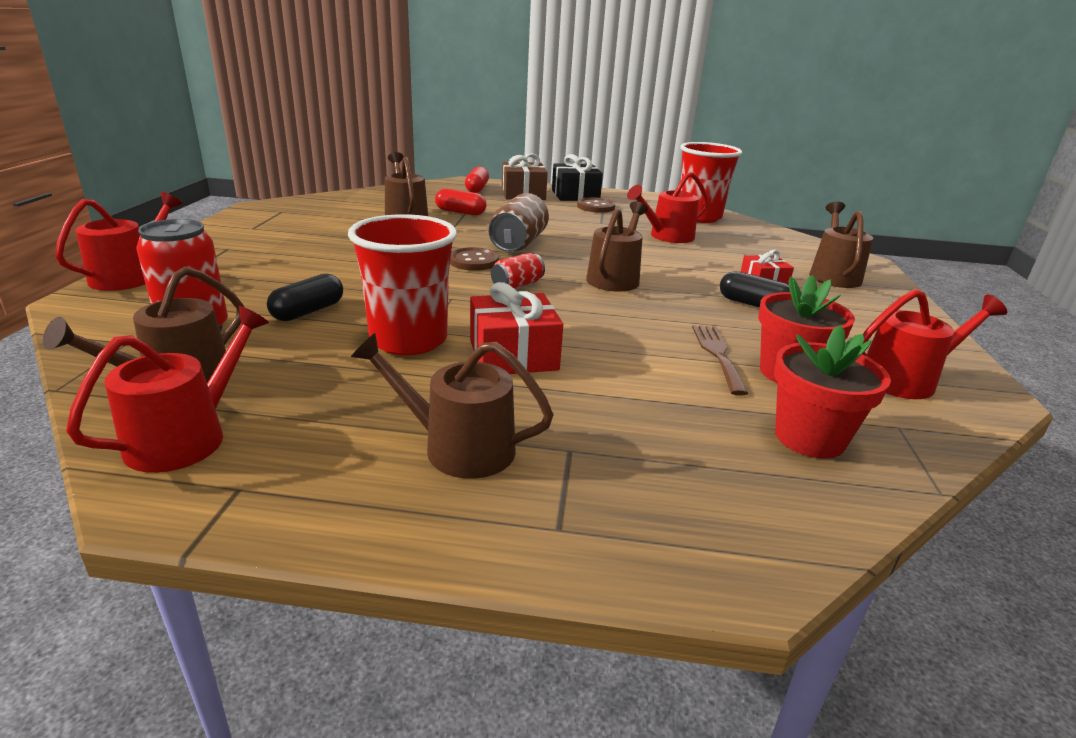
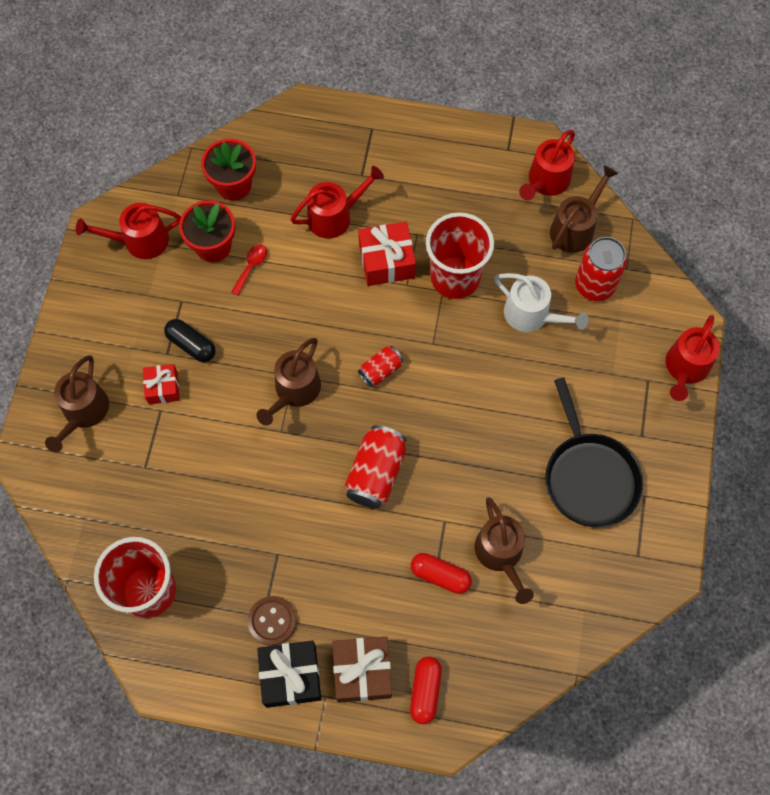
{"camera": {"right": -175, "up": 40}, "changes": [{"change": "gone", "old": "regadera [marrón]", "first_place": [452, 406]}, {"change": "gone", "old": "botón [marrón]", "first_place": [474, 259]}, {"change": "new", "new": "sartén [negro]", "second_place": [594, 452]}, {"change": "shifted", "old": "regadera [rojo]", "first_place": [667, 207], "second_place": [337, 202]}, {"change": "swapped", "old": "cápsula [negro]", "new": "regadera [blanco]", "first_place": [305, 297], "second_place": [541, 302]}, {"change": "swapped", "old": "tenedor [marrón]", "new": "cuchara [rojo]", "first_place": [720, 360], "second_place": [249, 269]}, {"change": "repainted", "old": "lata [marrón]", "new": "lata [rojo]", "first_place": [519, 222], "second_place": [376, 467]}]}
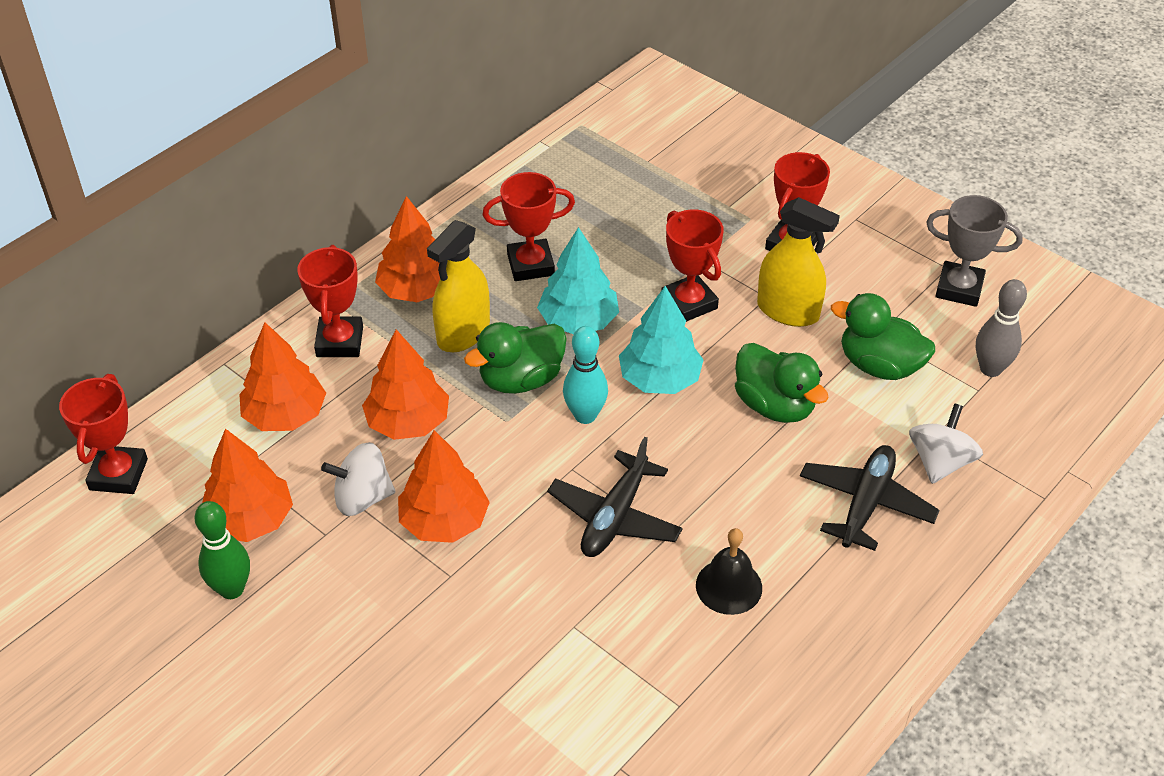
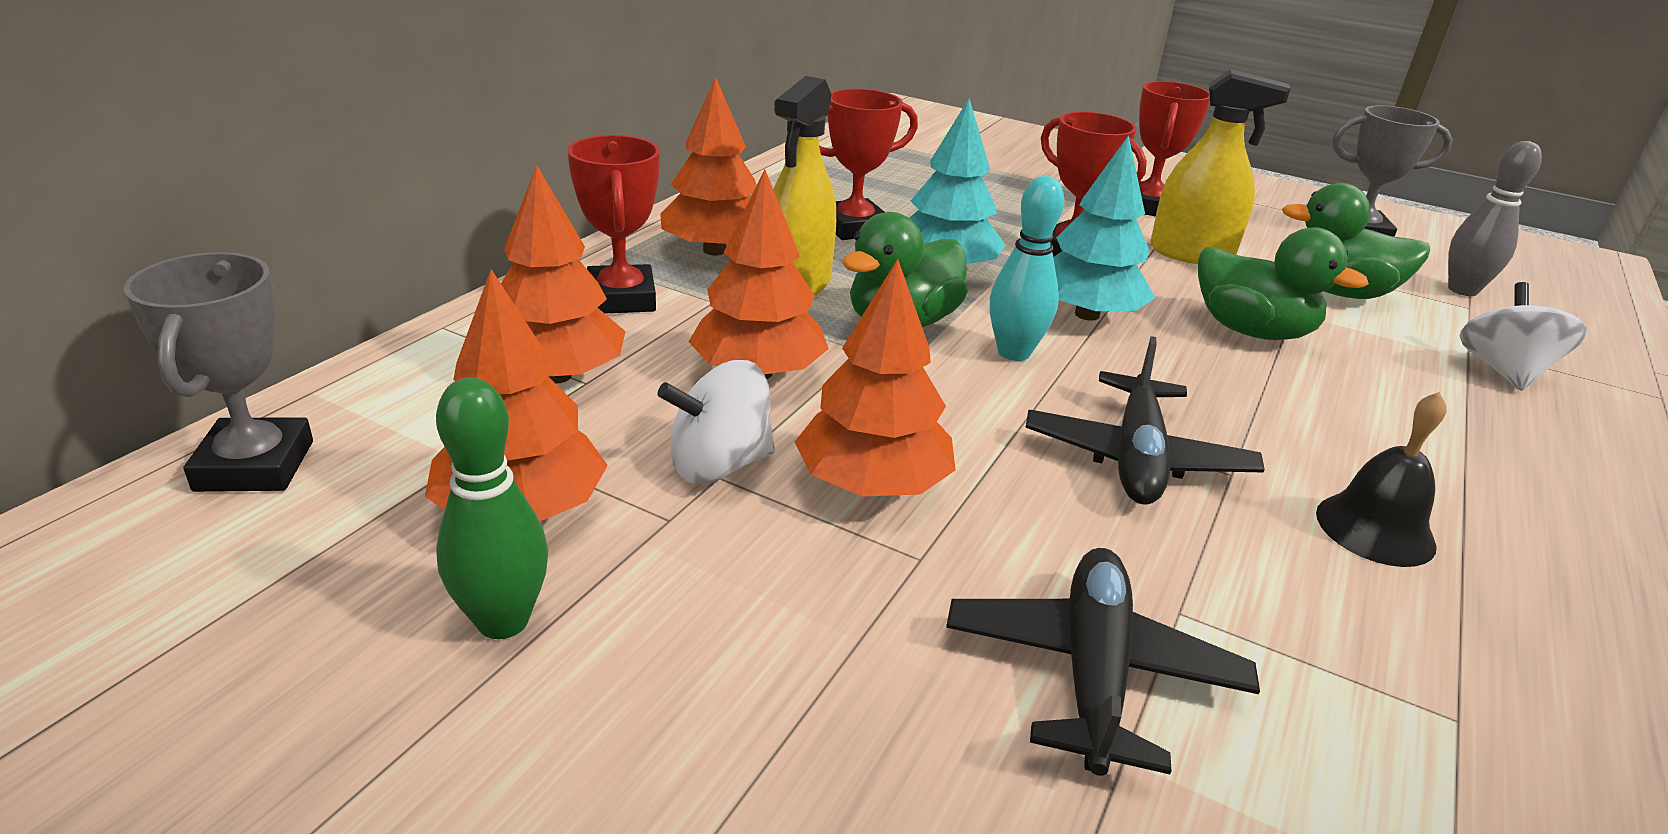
{"camera": {"right": -15, "up": -15}, "changes": [{"change": "shifted", "old": "avión [negro]", "first_place": [869, 498], "second_place": [1103, 662]}, {"change": "repainted", "old": "trofeo [rojo]", "new": "trofeo [gris]", "first_place": [103, 434], "second_place": [218, 372]}]}
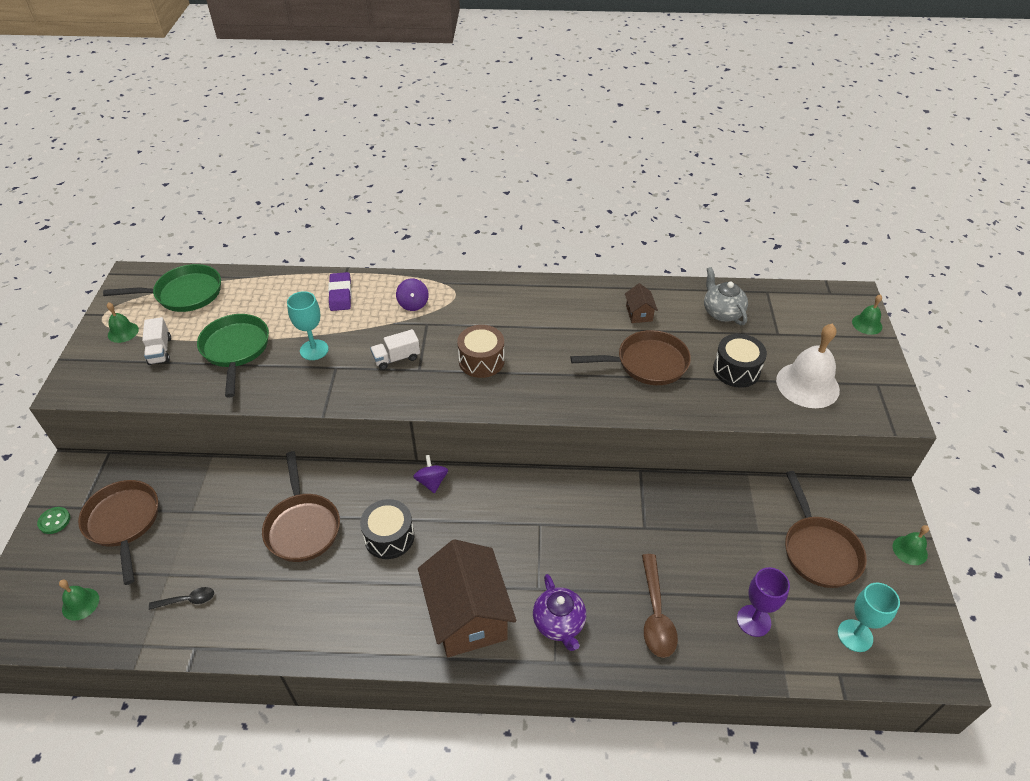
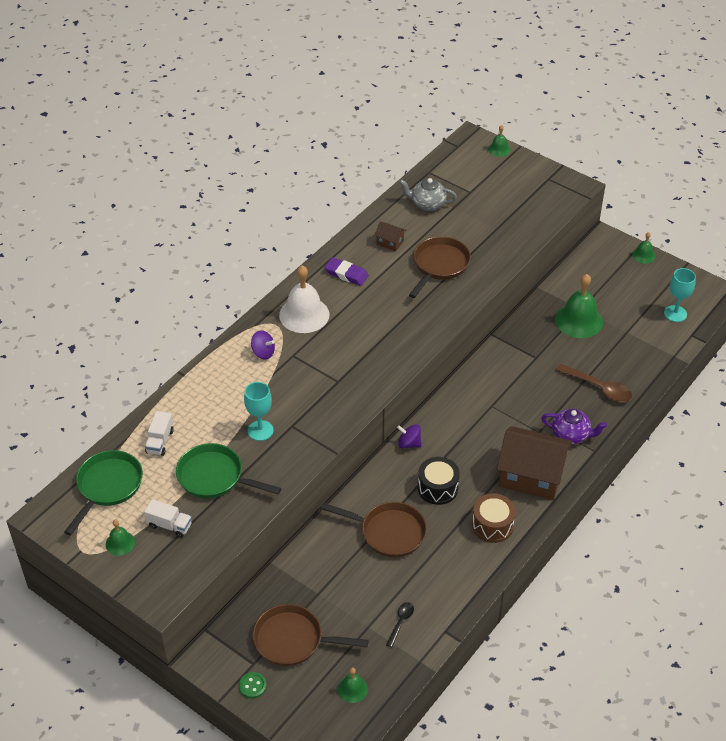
{"camera": {"right": -55, "up": 0}, "changes": [{"change": "gone", "old": "tambor [negro]", "first_place": [740, 361]}, {"change": "gone", "old": "copa [morado]", "first_place": [763, 602]}, {"change": "gone", "old": "sartén [marrón]", "first_place": [826, 529]}, {"change": "new", "new": "campana [verde]", "second_place": [579, 306]}, {"change": "shifted", "old": "goma de borrar [morado]", "first_place": [339, 291], "second_place": [346, 271]}, {"change": "shifted", "old": "camión [blanco]", "first_place": [395, 349], "second_place": [159, 433]}, {"change": "shifted", "old": "tambor [marrón]", "first_place": [481, 351], "second_place": [494, 518]}, {"change": "shifted", "old": "campana [blanco]", "first_place": [808, 366], "second_place": [304, 299]}]}
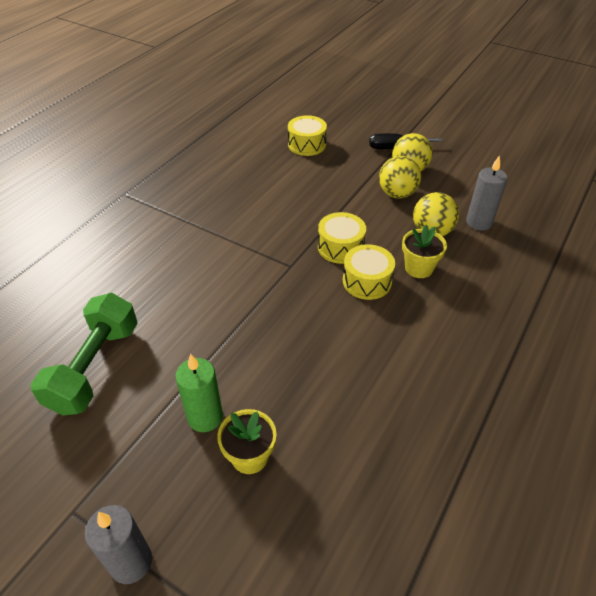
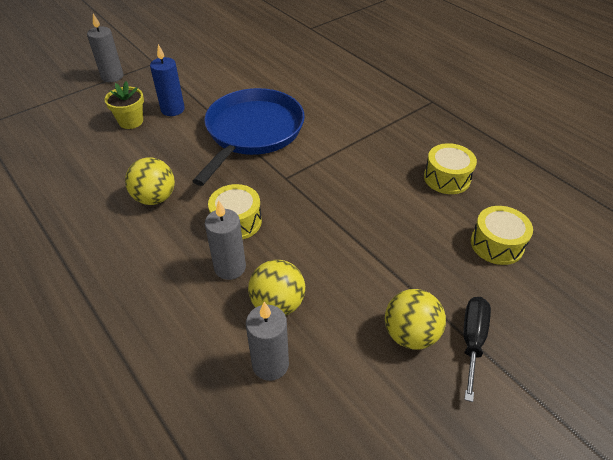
{"camera": {"right": 110, "up": 0}, "changes": [{"change": "gone", "old": "mancuerna [verde]", "first_place": [84, 354]}, {"change": "new", "new": "sartén [azul]", "second_place": [249, 137]}, {"change": "shifted", "old": "tambor [amarillo]", "first_place": [342, 238], "second_place": [450, 168]}, {"change": "shifted", "old": "pelota [amarillo]", "first_place": [400, 177], "second_place": [150, 181]}, {"change": "swapped", "old": "maceta [amarillo]", "new": "vela [gris]", "first_place": [424, 251], "second_place": [225, 240]}, {"change": "repainted", "old": "vela [verde]", "new": "vela [azul]", "first_place": [199, 393], "second_place": [167, 80]}]}
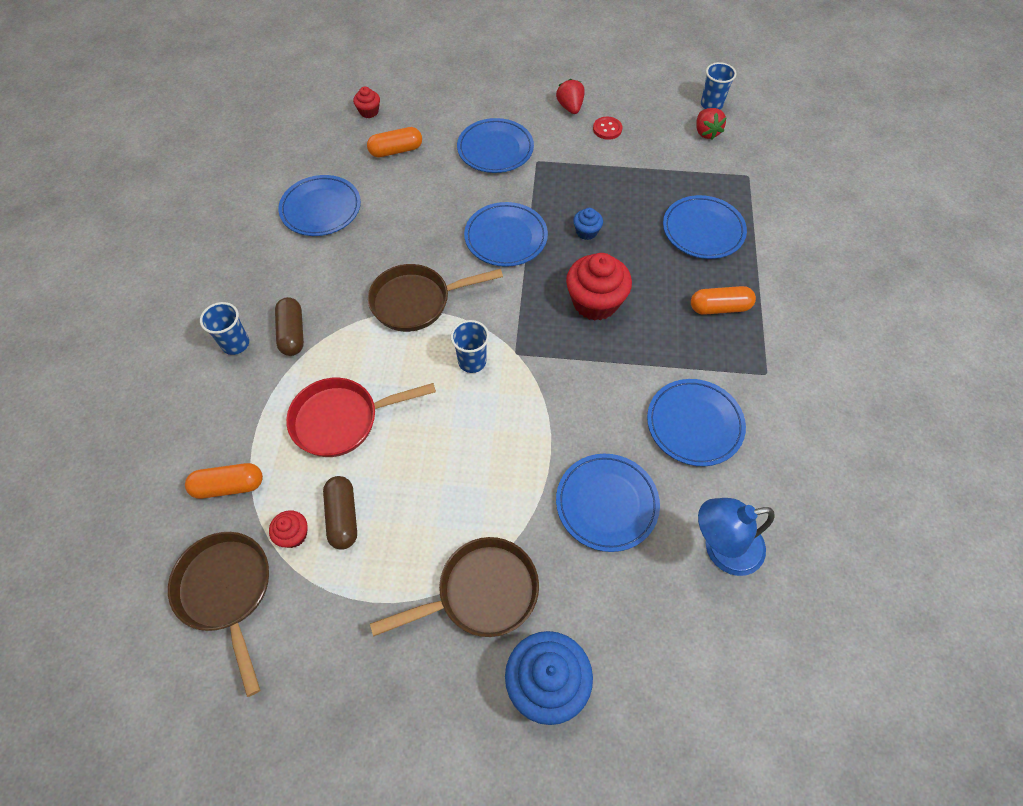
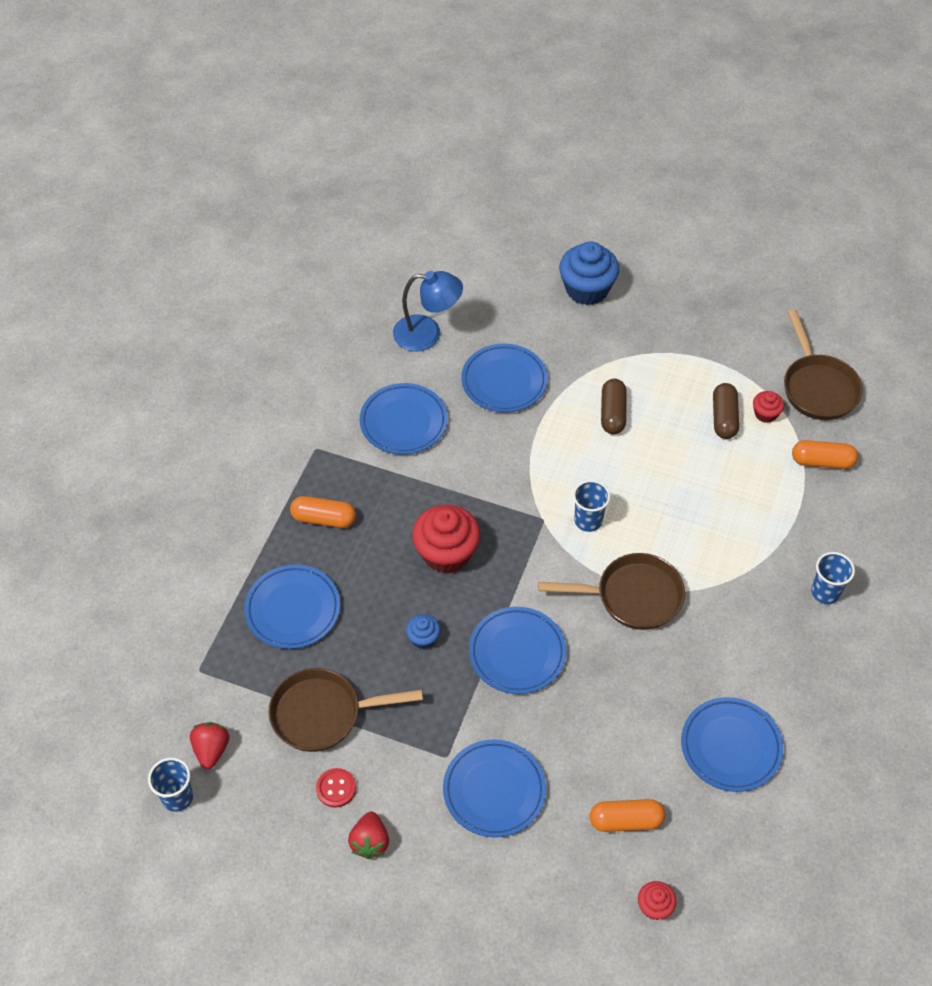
{"camera": {"right": -165, "up": -5}, "changes": [{"change": "gone", "old": "sartén [rojo]", "first_place": [361, 417]}, {"change": "shifted", "old": "cápsula [marrón]", "first_place": [289, 326], "second_place": [614, 406]}, {"change": "shifted", "old": "sartén [marrón]", "first_place": [454, 587], "second_place": [346, 710]}]}
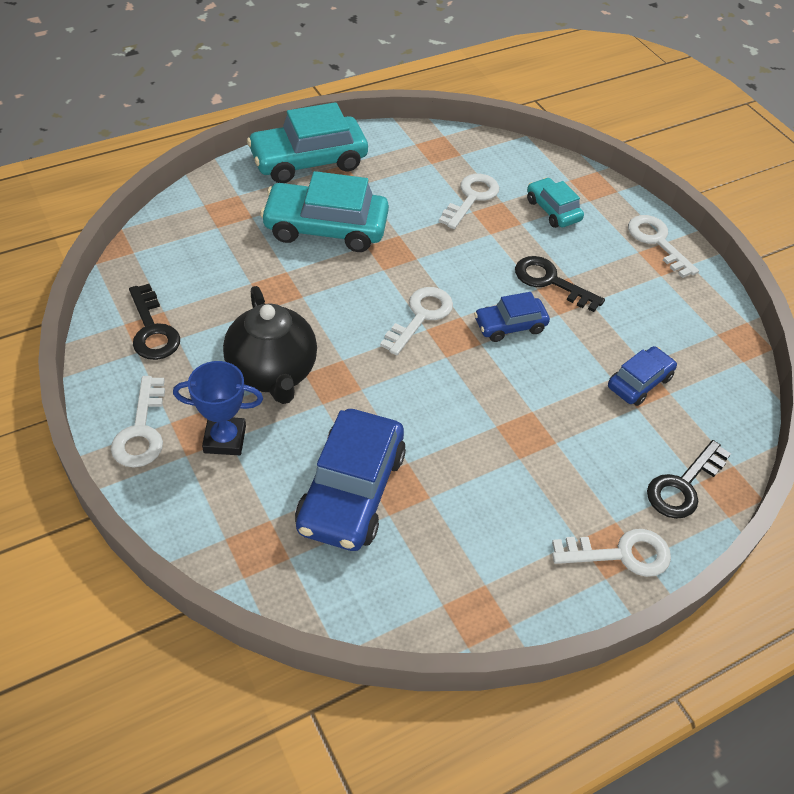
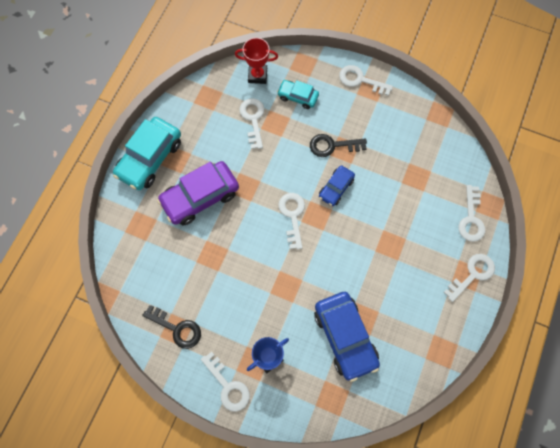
{"camera": {"right": -35, "up": 20}, "changes": [{"change": "gone", "old": "tetera [negro]", "first_place": [270, 345]}, {"change": "gone", "old": "coche [azul]", "first_place": [642, 376]}, {"change": "new", "new": "trofeo [rojo]", "second_place": [256, 61]}, {"change": "repainted", "old": "coche [turquesa]", "new": "coche [morado]", "first_place": [324, 211], "second_place": [198, 193]}, {"change": "repainted", "old": "llave [negro]", "new": "llave [blanco]", "first_place": [689, 479], "second_place": [471, 213]}]}
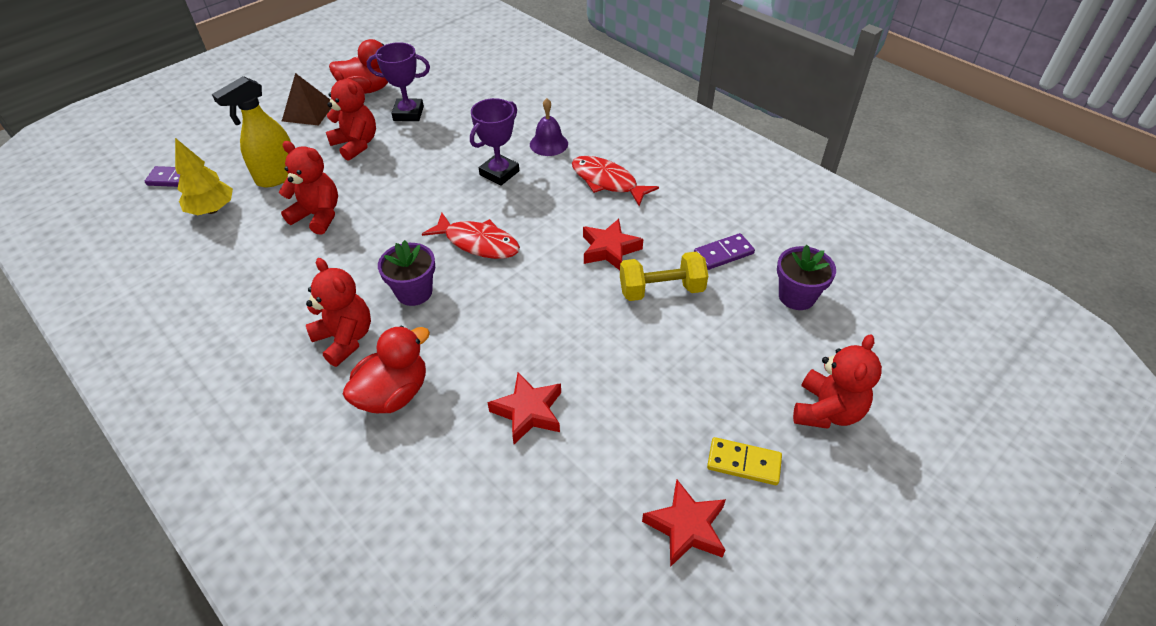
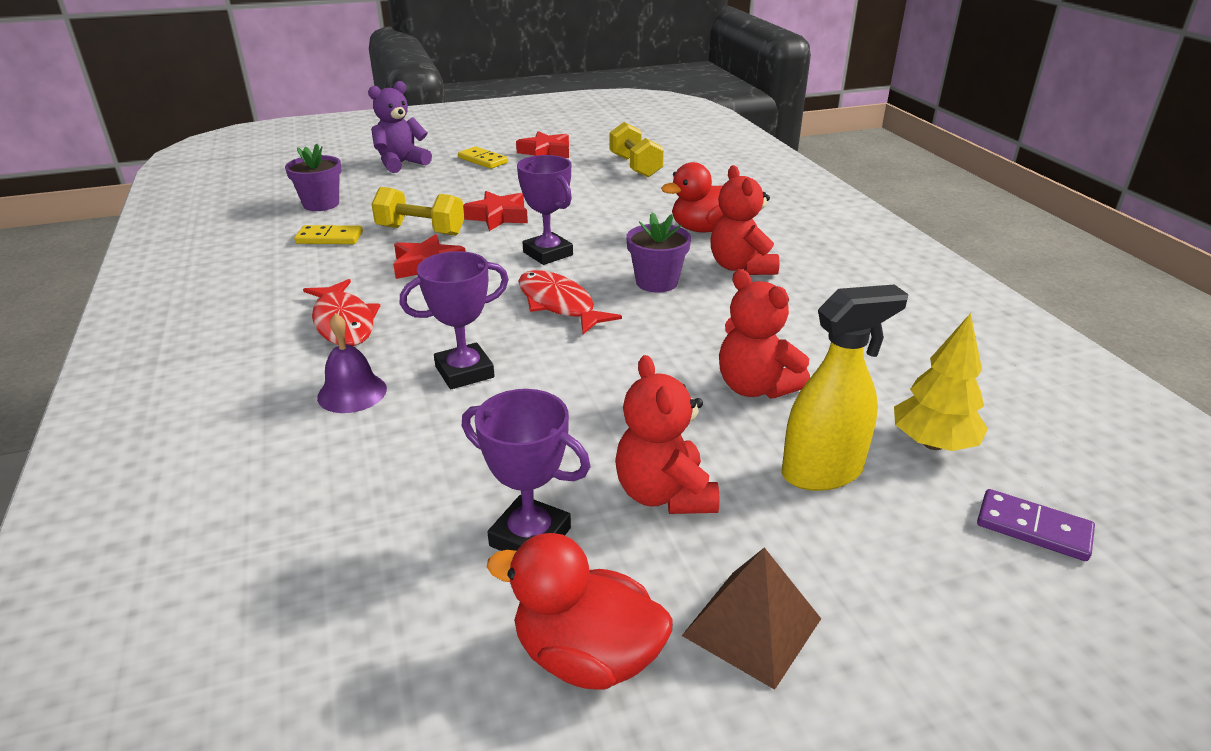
{"camera": {"right": -155, "up": -15}, "changes": [{"change": "new", "new": "trofeo [morado]", "second_place": [545, 210]}, {"change": "new", "new": "mancuerna [amarillo]", "second_place": [637, 149]}, {"change": "shifted", "old": "estrella [rojo]", "first_place": [524, 408], "second_place": [495, 211]}, {"change": "repainted", "old": "ficha de dominó [morado]", "new": "ficha de dominó [amarillo]", "first_place": [724, 251], "second_place": [328, 234]}, {"change": "repainted", "old": "osito [rojo]", "new": "osito [morado]", "first_place": [837, 381], "second_place": [400, 127]}]}
